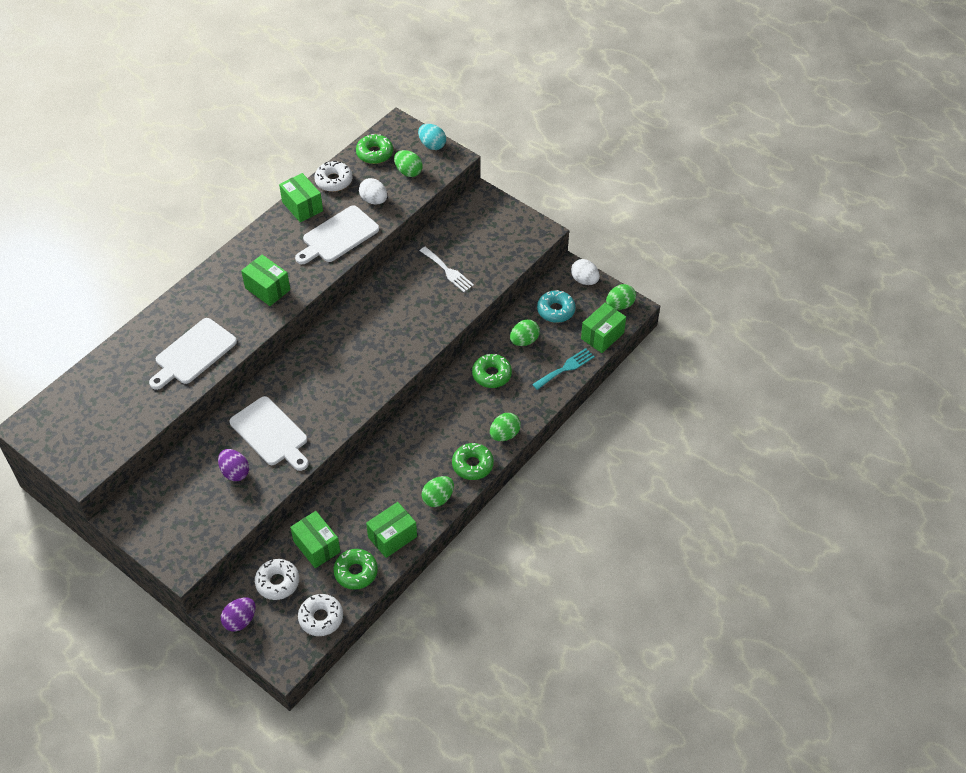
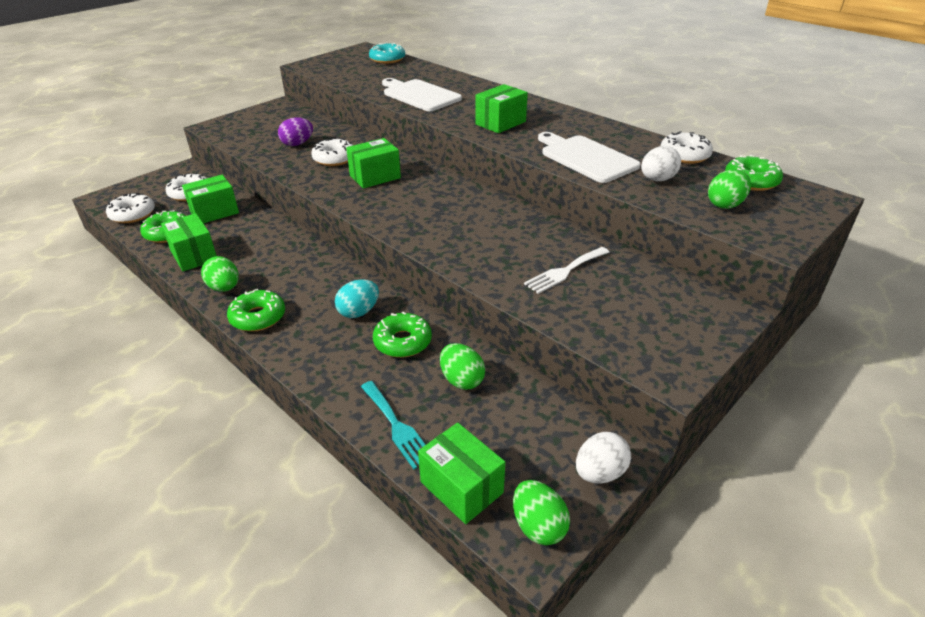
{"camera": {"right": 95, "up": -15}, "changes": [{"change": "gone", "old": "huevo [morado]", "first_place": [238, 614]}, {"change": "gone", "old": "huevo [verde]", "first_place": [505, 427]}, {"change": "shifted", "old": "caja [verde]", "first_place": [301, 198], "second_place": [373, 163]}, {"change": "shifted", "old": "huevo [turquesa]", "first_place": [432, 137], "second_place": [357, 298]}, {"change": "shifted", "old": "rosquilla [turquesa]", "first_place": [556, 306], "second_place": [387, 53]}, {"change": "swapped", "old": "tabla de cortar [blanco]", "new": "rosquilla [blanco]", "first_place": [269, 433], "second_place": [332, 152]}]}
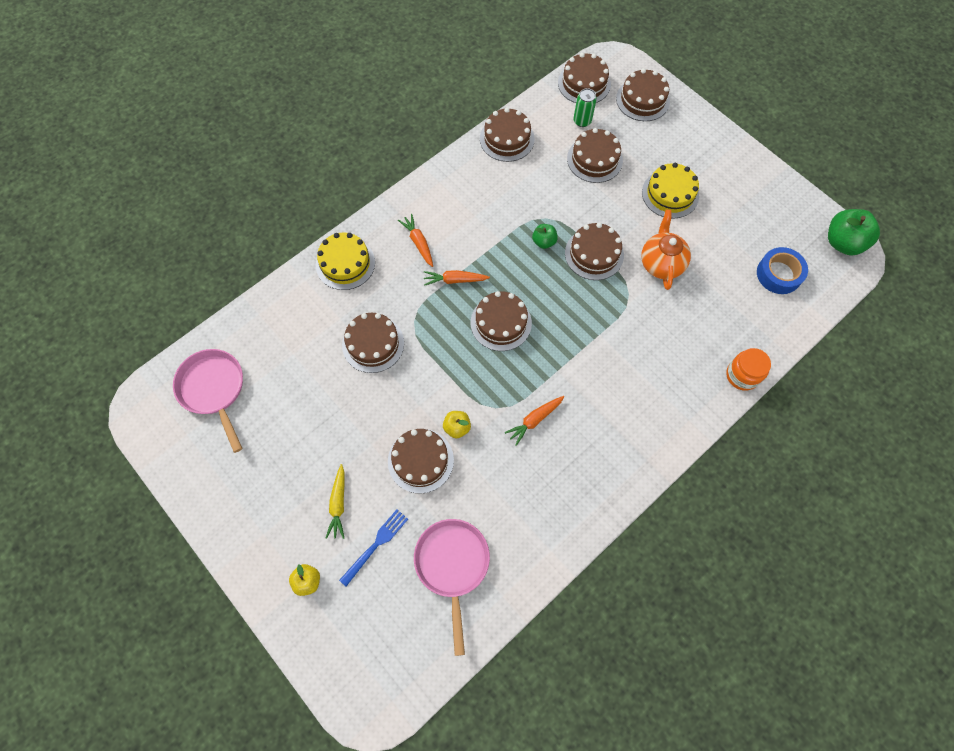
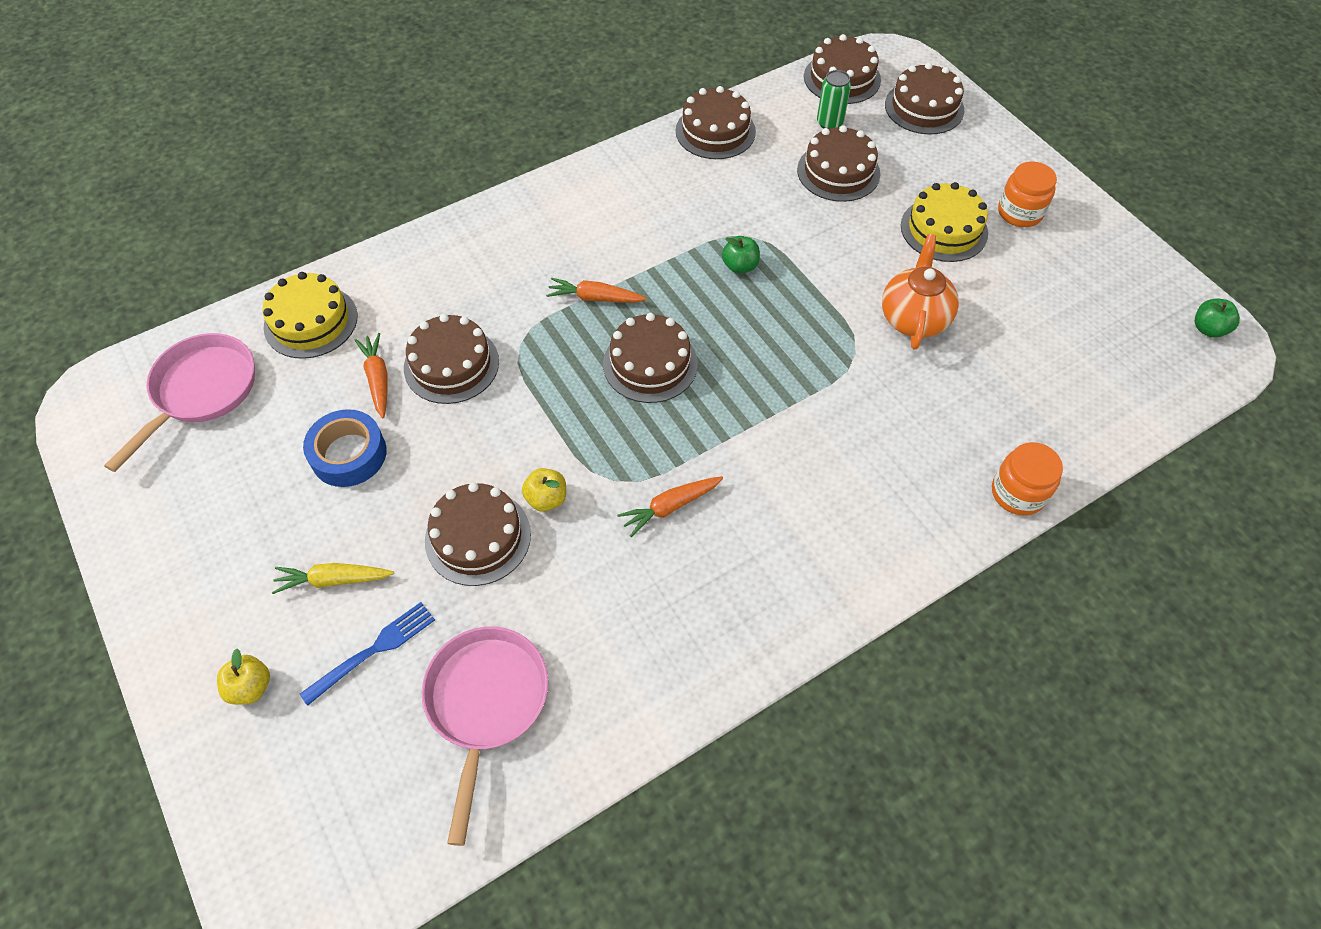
{"camera": {"right": 10, "up": -10}, "changes": [{"change": "gone", "old": "tarta [marrón]", "first_place": [594, 251]}, {"change": "new", "new": "tarro [naranja]", "second_place": [1027, 194]}, {"change": "shifted", "old": "tarta [amarillo]", "first_place": [345, 261], "second_place": [310, 315]}, {"change": "shifted", "old": "zanahoria [naranja]", "first_place": [415, 240], "second_place": [371, 375]}, {"change": "shifted", "old": "cinta adhesiva [azul]", "first_place": [782, 270], "second_place": [345, 448]}, {"change": "rotated", "old": "sartén [rosa]", "first_place": [208, 401], "second_place": [179, 402], "degrees": 45}, {"change": "rotated", "old": "zanahoria [amarillo]", "first_place": [335, 501], "second_place": [333, 578], "degrees": 75}, {"change": "scaled", "old": "manzana [verde]", "first_place": [854, 232], "second_place": [1217, 318], "factor": 0.54}]}
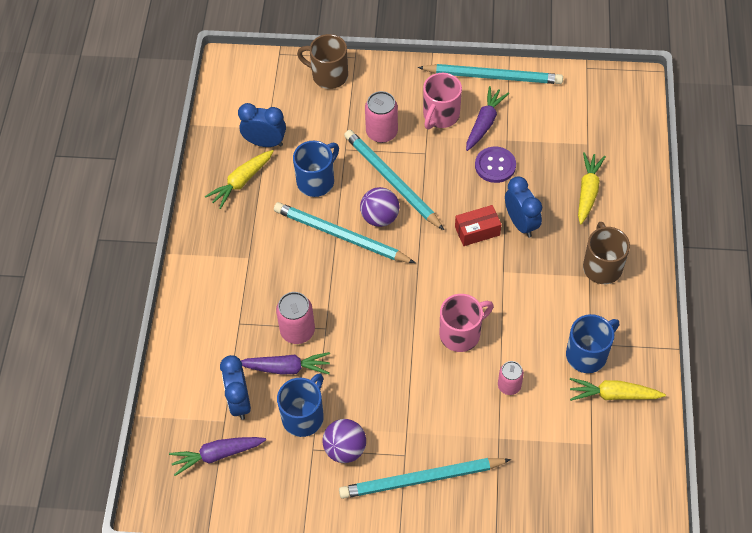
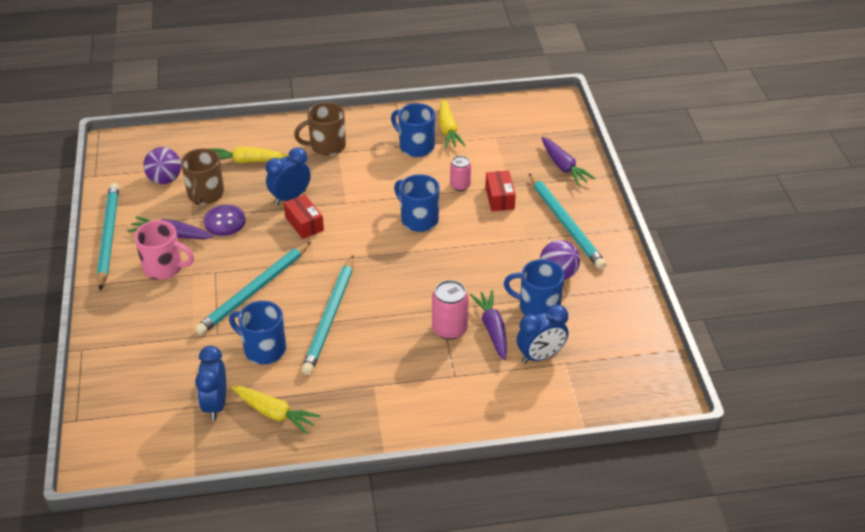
{"camera": {"right": -105, "up": -15}, "changes": [{"change": "gone", "old": "lata [rosa]", "first_place": [381, 117]}, {"change": "new", "new": "caja [rojo]", "second_place": [500, 190]}, {"change": "shifted", "old": "zanahoria [morado]", "first_place": [217, 456], "second_place": [568, 161]}, {"change": "shifted", "old": "taza [marrón]", "first_place": [322, 61], "second_place": [202, 176]}, {"change": "shifted", "old": "pelota [morado]", "first_place": [379, 207], "second_place": [162, 165]}, {"change": "repainted", "old": "taza [rosa]", "new": "taza [azul]", "first_place": [467, 323], "second_place": [416, 203]}]}
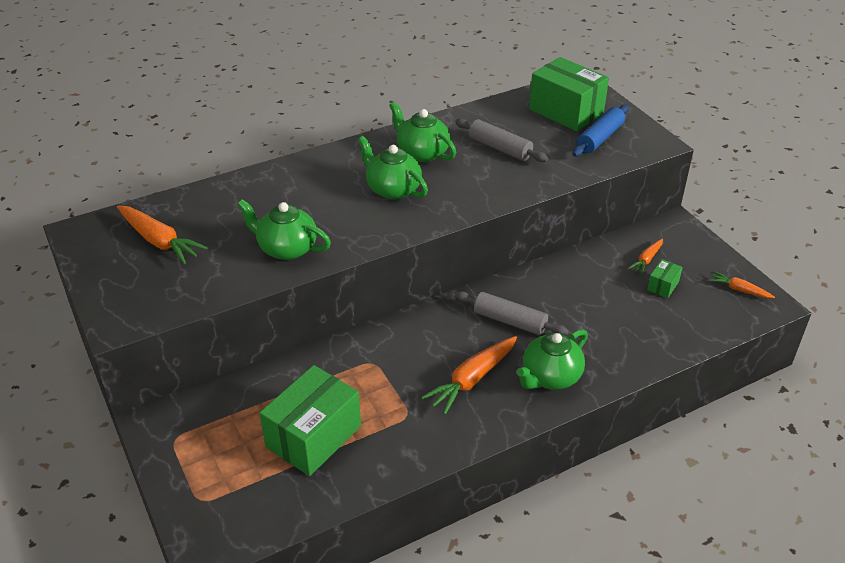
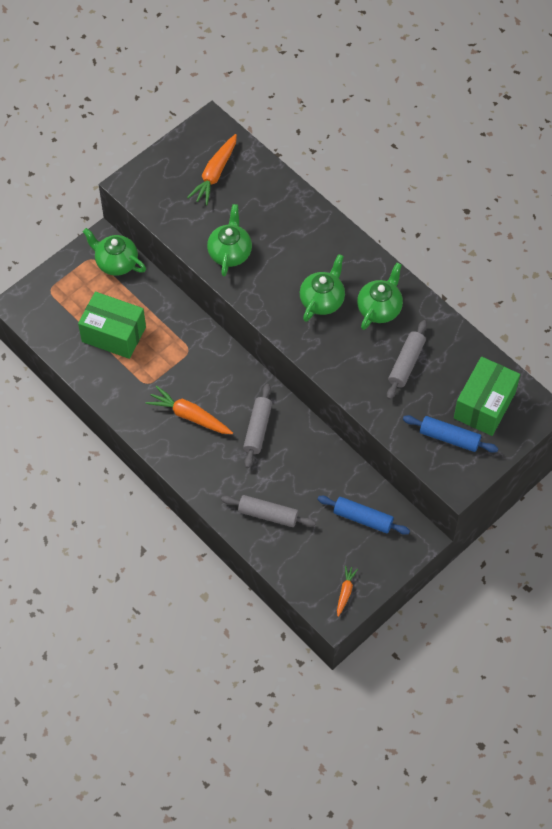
{"camera": {"right": 75, "up": 20}, "changes": [{"change": "gone", "old": "caja [verde]", "first_place": [665, 278]}, {"change": "new", "new": "rodillo [gris]", "second_place": [268, 511]}, {"change": "shifted", "old": "tetera [verde]", "first_place": [552, 359], "second_place": [114, 252]}, {"change": "swapped", "old": "zanahoria [naranja]", "new": "rodillo [azul]", "first_place": [645, 257], "second_place": [363, 515]}]}
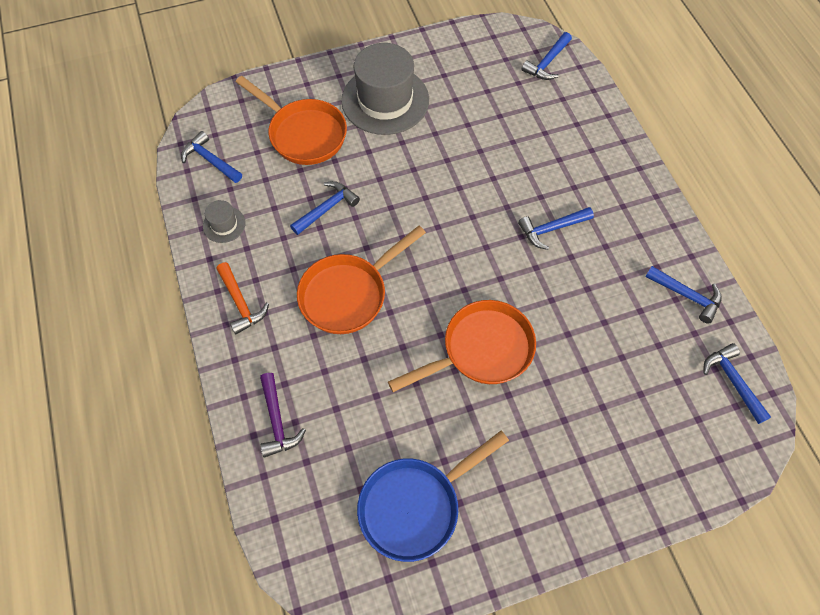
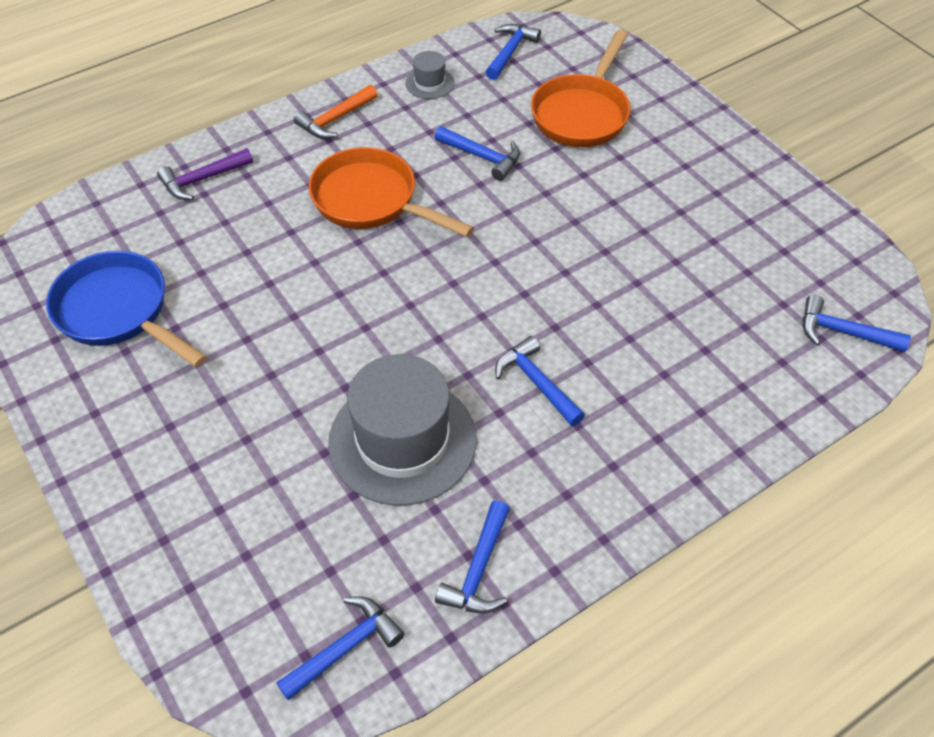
{"camera": {"right": 75, "up": -10}, "changes": [{"change": "gone", "old": "sartén [naranja]", "first_place": [462, 346]}, {"change": "shifted", "old": "sombrero [gris]", "first_place": [385, 89], "second_place": [402, 430]}]}
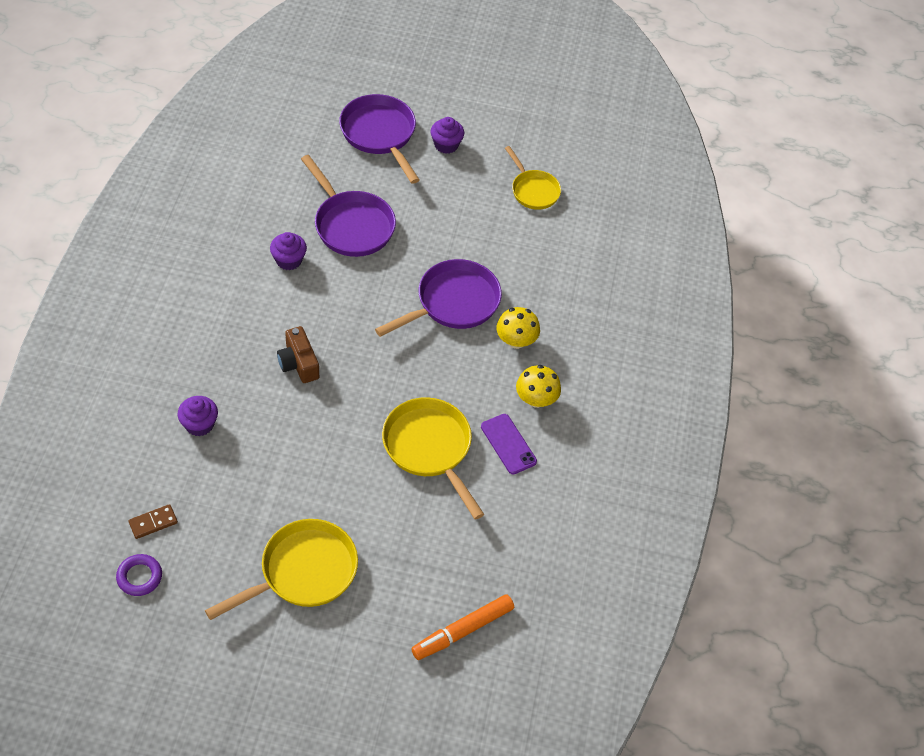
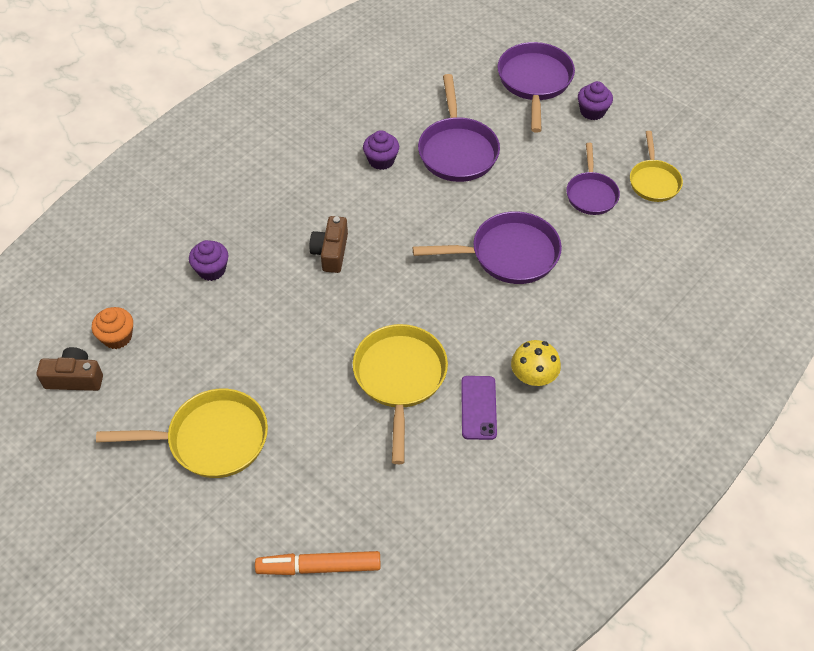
{"camera": {"right": 35, "up": 0}, "changes": [{"change": "gone", "old": "seta [amarillo]", "first_place": [518, 328]}, {"change": "new", "new": "sartén [morado]", "second_place": [593, 179]}, {"change": "swapped", "old": "anillo [morado]", "new": "cámara [marrón]", "first_place": [139, 575], "second_place": [70, 369]}, {"change": "swapped", "old": "ficha de dominó [marrón]", "new": "magdalena [naranja]", "first_place": [153, 521], "second_place": [112, 328]}]}
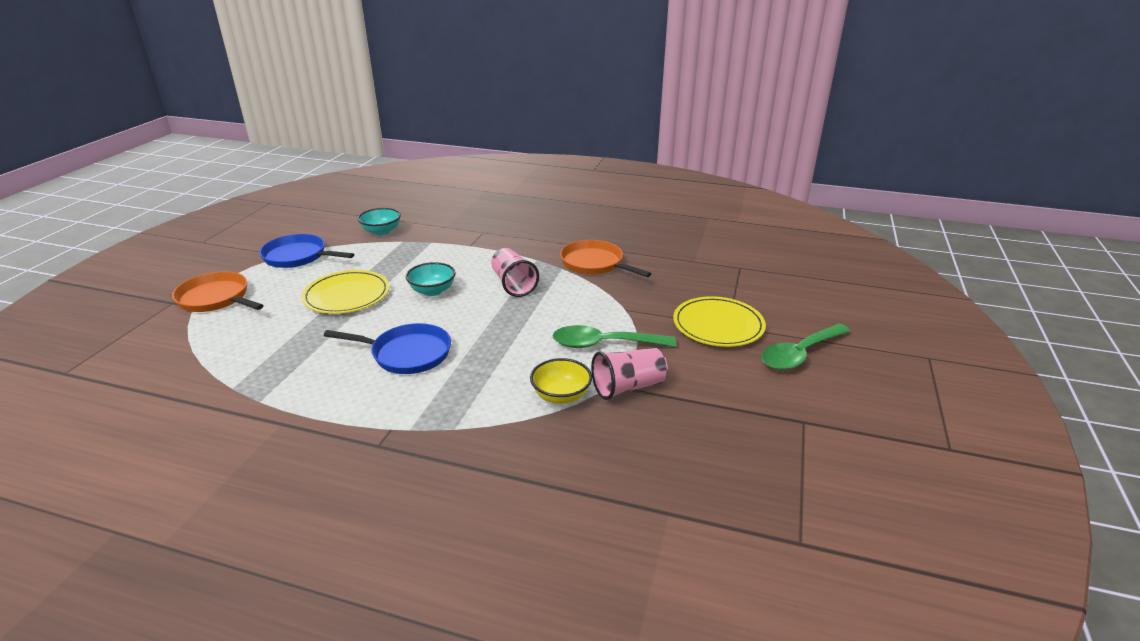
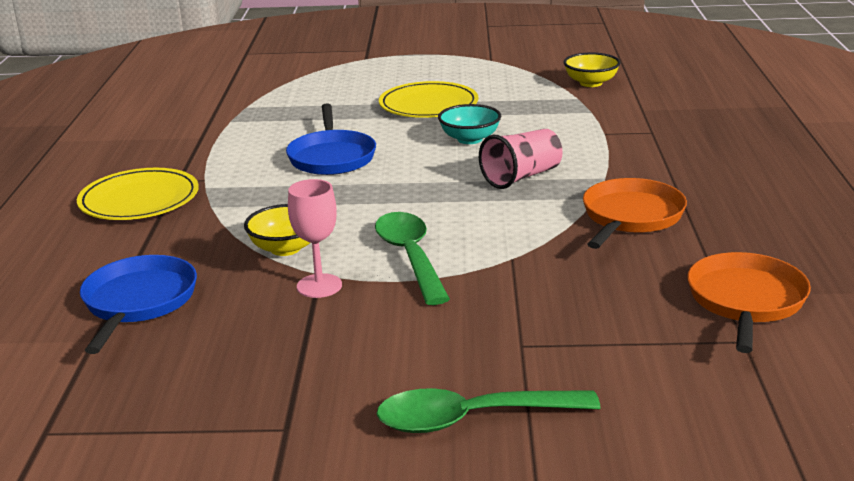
{"camera": {"right": 75, "up": -5}, "changes": [{"change": "shifted", "old": "sartén [naranja]", "first_place": [218, 292], "second_place": [749, 302]}, {"change": "shifted", "old": "sartén [azul]", "first_place": [306, 251], "second_place": [138, 304]}, {"change": "shifted", "old": "plato [amarillo]", "first_place": [719, 321], "second_place": [138, 194]}, {"change": "swapped", "old": "vaso [rosa]", "new": "copa [rosa]", "first_place": [629, 374], "second_place": [315, 238]}, {"change": "repainted", "old": "cuenco [turquesa]", "new": "cuenco [amarillo]", "first_place": [379, 221], "second_place": [591, 70]}, {"change": "rotated", "old": "cuchara [verde]", "first_place": [805, 347], "second_place": [488, 410], "degrees": -45}]}
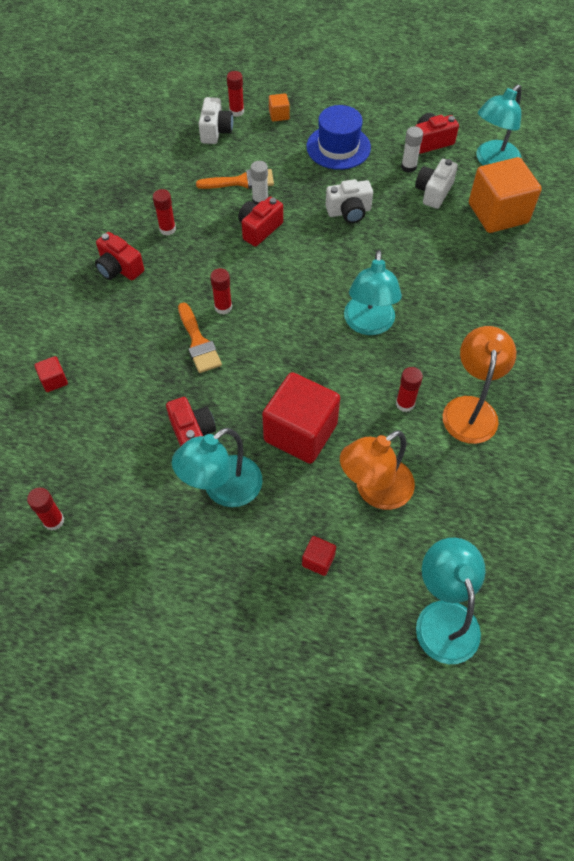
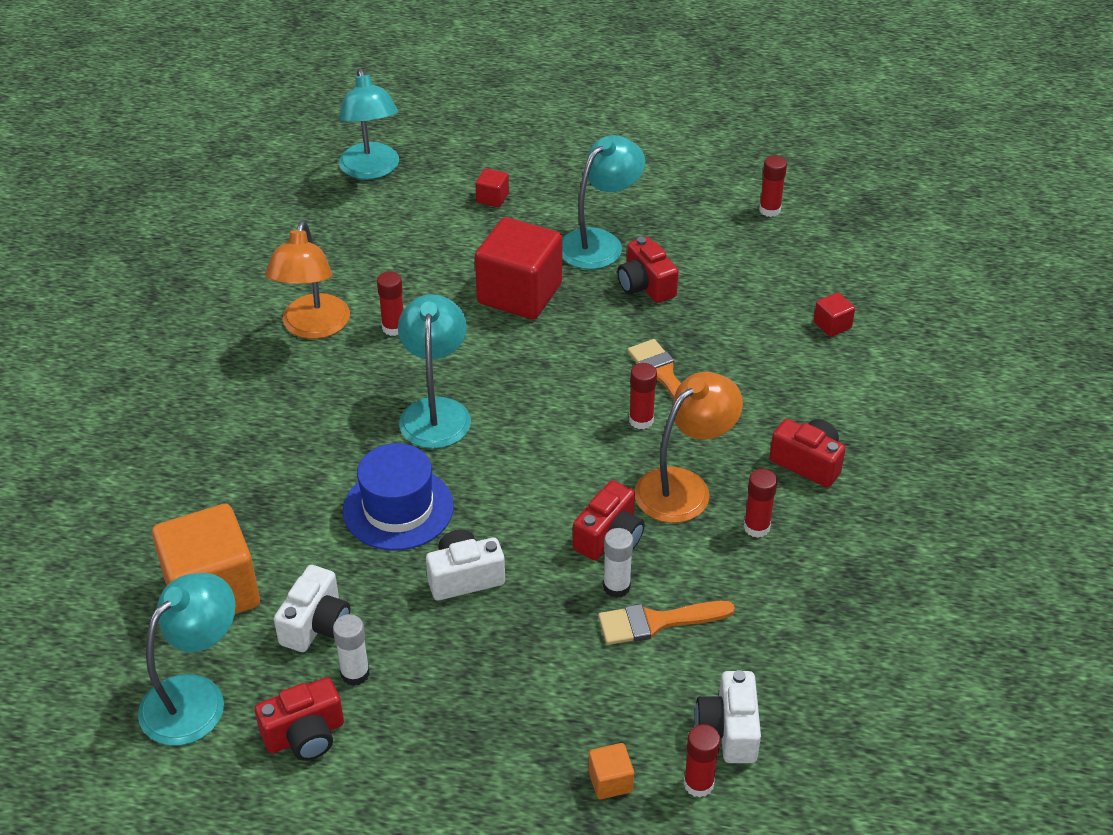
{"camera": {"right": 175, "up": -15}, "changes": [{"change": "shifted", "old": "sombrero [azul]", "first_place": [338, 137], "second_place": [398, 497]}, {"change": "shifted", "old": "lámpara [naranja]", "first_place": [377, 470], "second_place": [688, 447]}]}
